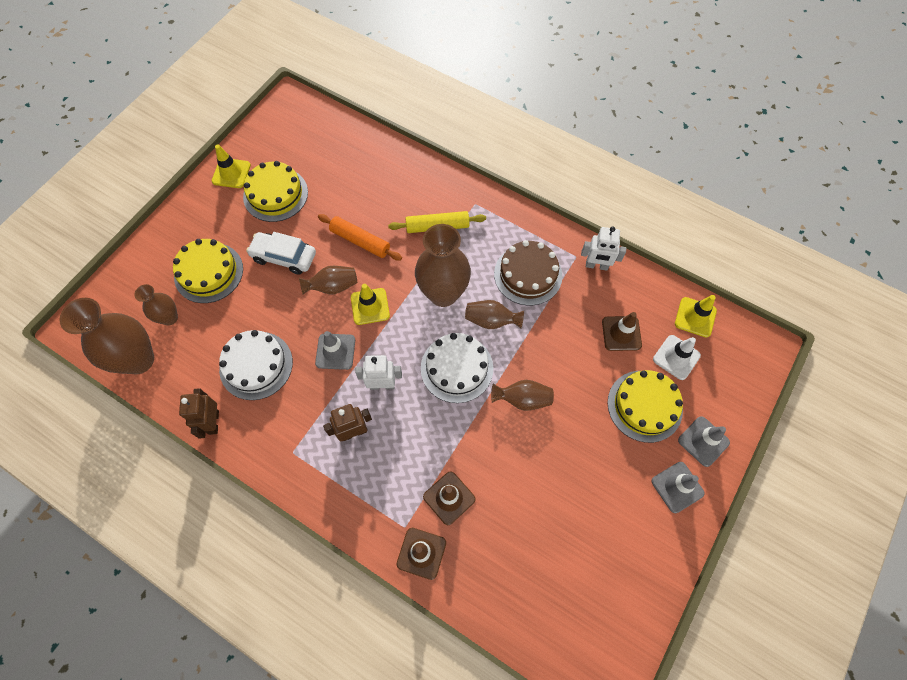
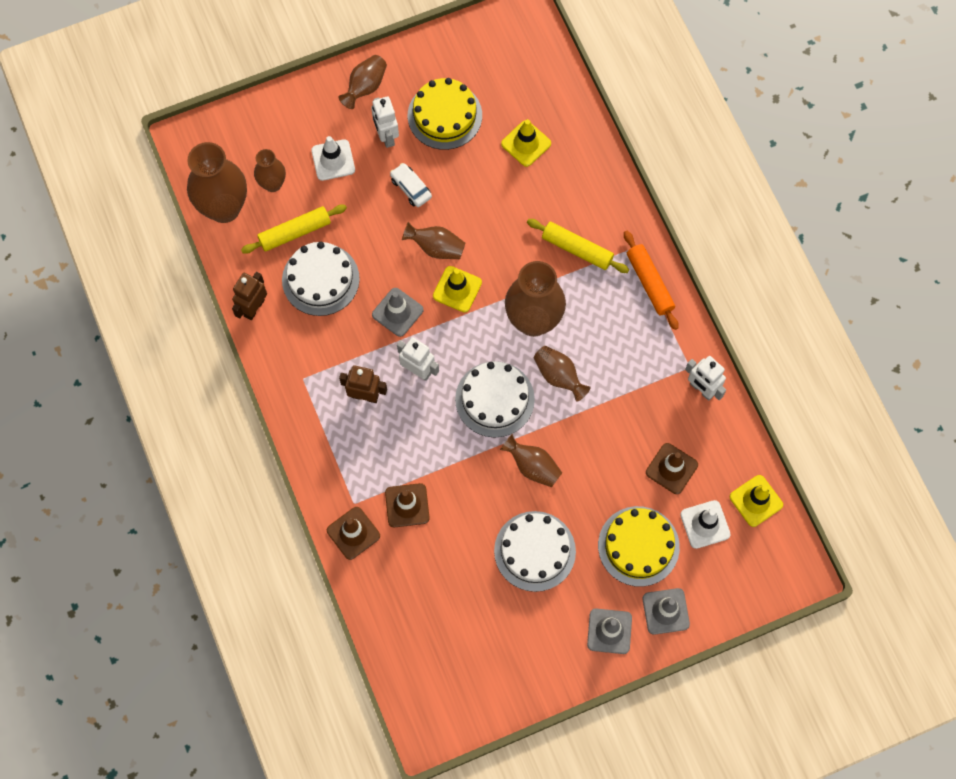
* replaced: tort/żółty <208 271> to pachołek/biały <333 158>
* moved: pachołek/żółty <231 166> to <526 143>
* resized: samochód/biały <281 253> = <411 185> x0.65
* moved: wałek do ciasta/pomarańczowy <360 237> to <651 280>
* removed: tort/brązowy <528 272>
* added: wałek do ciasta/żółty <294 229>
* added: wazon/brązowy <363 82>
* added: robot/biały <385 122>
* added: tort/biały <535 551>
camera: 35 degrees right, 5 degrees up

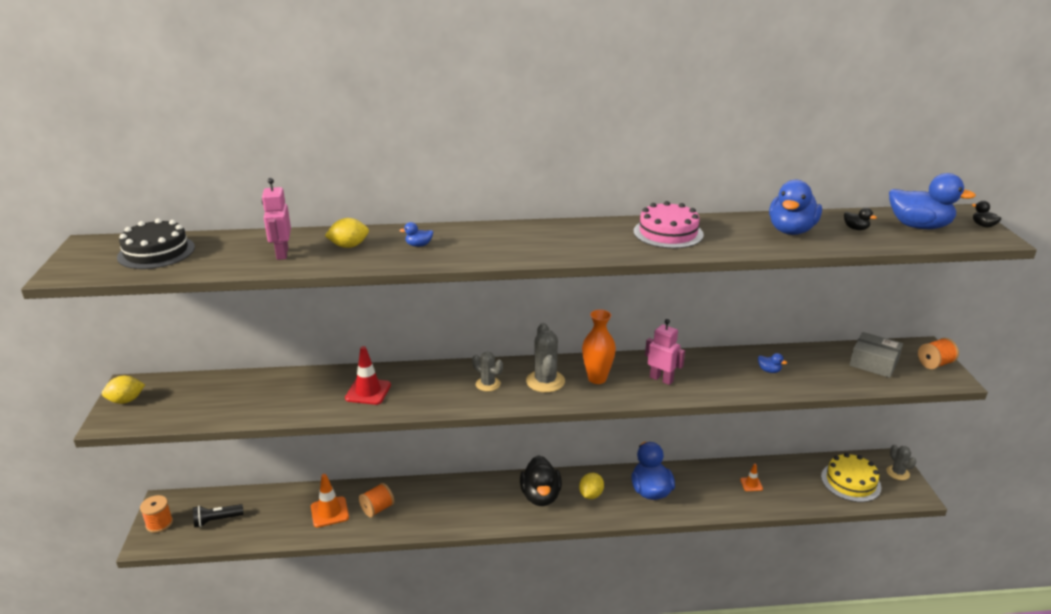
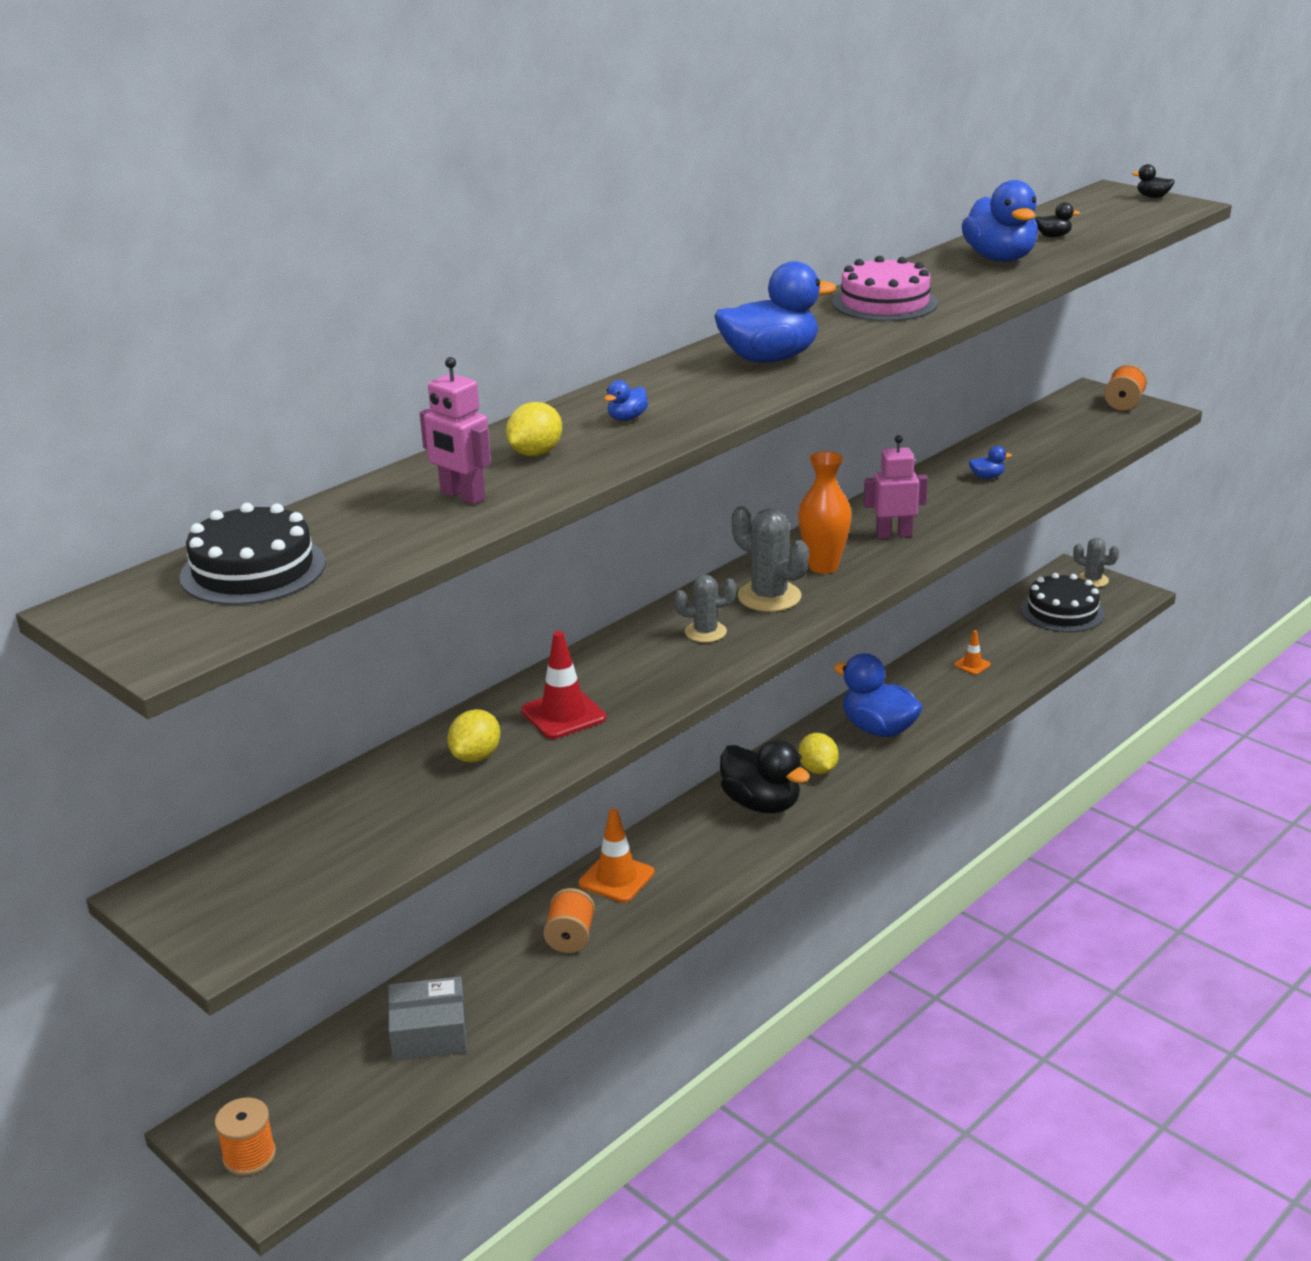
* moved: cytryna/żółty <123 390> to <474 736>
* removed: latarka/czarny <218 515>
* moved: pachołek/pomarańczowy <330 500> to <617 855>
* recoloured: tort/żółty <851 477> to tort/czarny <1063 602>
* moved: pudełko/szary <876 355> to <427 1018>
* moved: kaczka/niebieski <932 201> to <775 311>
camera: 40 degrees left, 0 degrees up

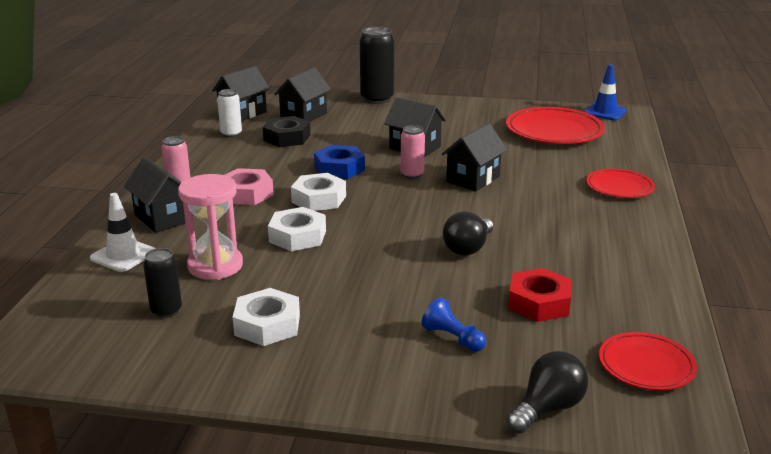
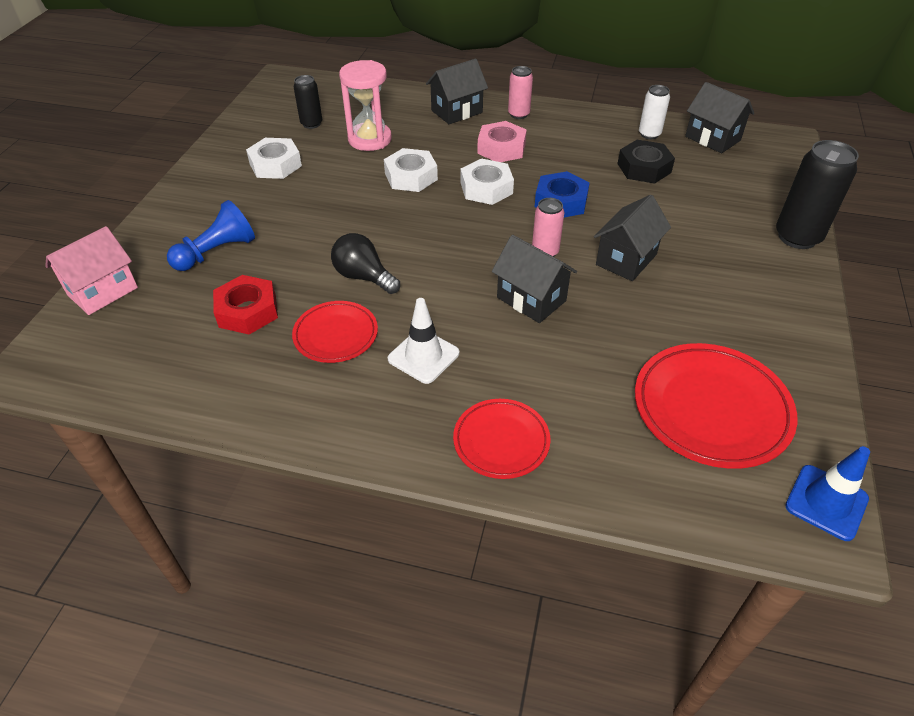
* moved: pachołek/biały <123 232> to <423 341>
* removed: domek/czarny <302 94>
* resized: pionek/niebieski <454 324> = <211 235> x1.50
* replaced: żarówka/czarny <547 392> to domek/różowy <91 270>
* moved: talerz/czerwony <648 361> to <335 332>
camera: 95 degrees right, 20 degrees up

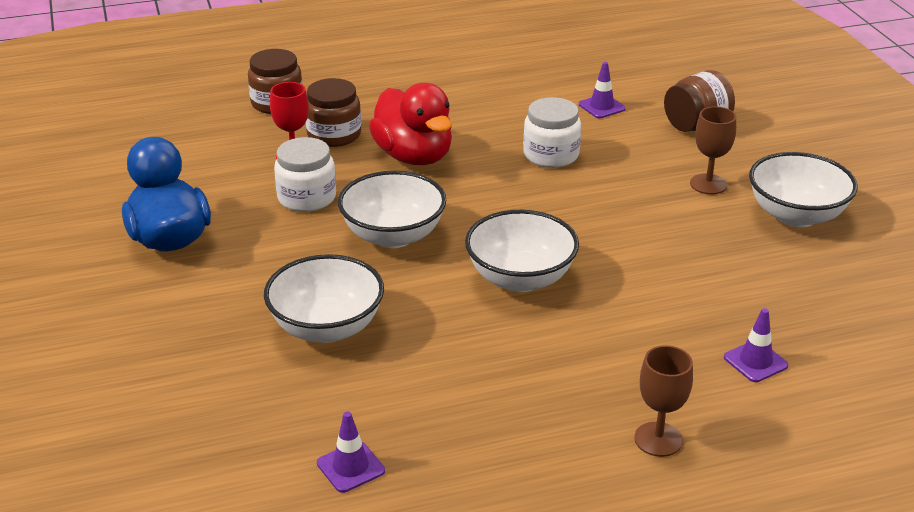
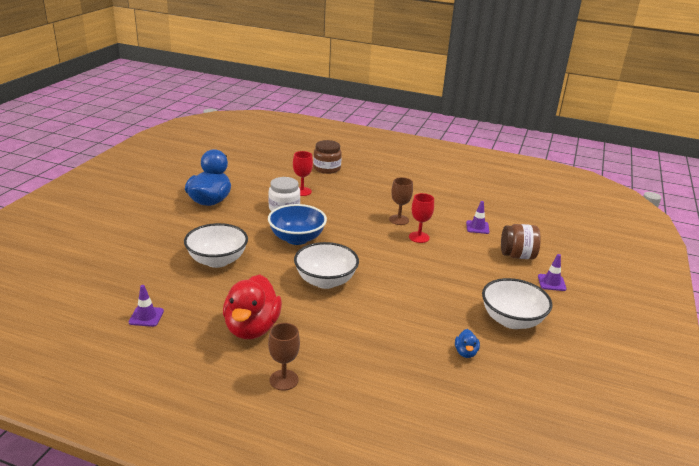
* removed: słoik/brązowy <333 112>
* recoloured: miska/biały <392 209> to miska/niebieski <297 224>
* moved: kaczka/czerwony <410 124> to <252 307>
* replaced: słoik/biały <552 132> to kielich/czerwony <421 218>
* moved: kielich/brązowy <713 150> to <401 201>
* moved: pachołek/fioletowy <756 345> to <552 272>
* added: kaczka/niebieski <467 343>
camera: 35 degrees right, 5 degrees down

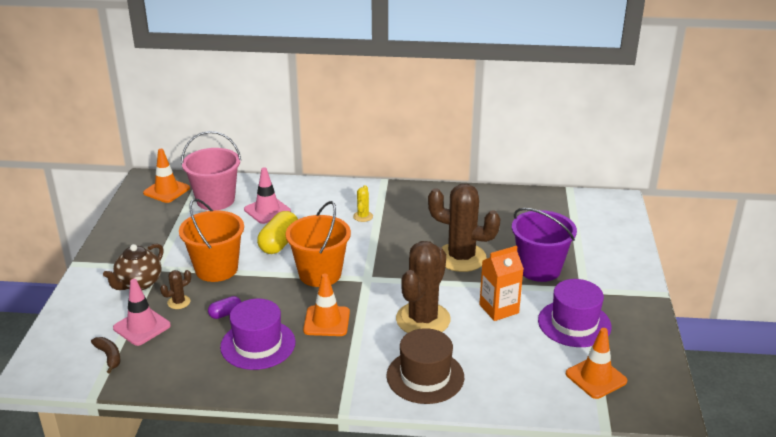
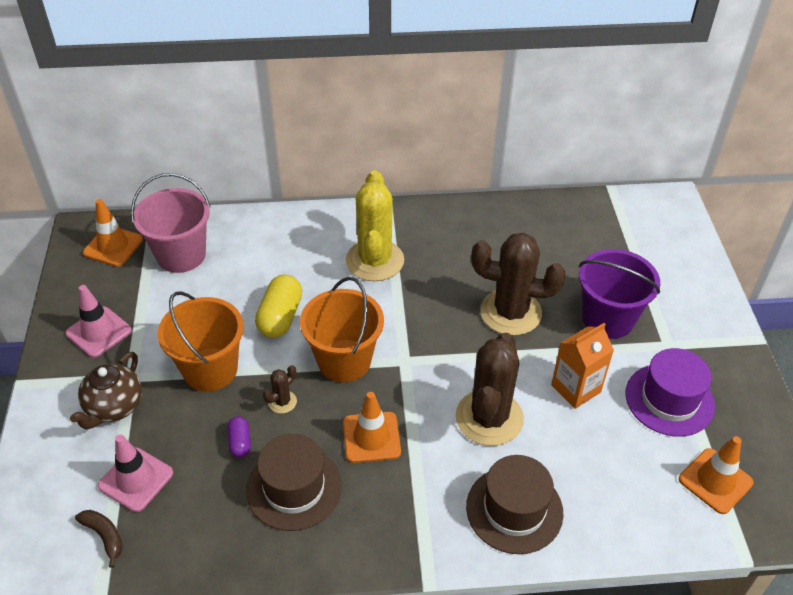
* moved: kaktus/brązowy <175 289> to <280 389>
* turned: kapsułka/fioletowy <224 307> = <239 437> 60 degrees counterclockwise
* recoloured: kapelusz/fioletowy <258 334> to kapelusz/brązowy <294 482>
* moved: pachołek/różowy <267 195> to <99 321>
* resized: kaktus/żółty <363 203> = <375 225> x2.34
camera: 10 degrees left, 15 degrees up

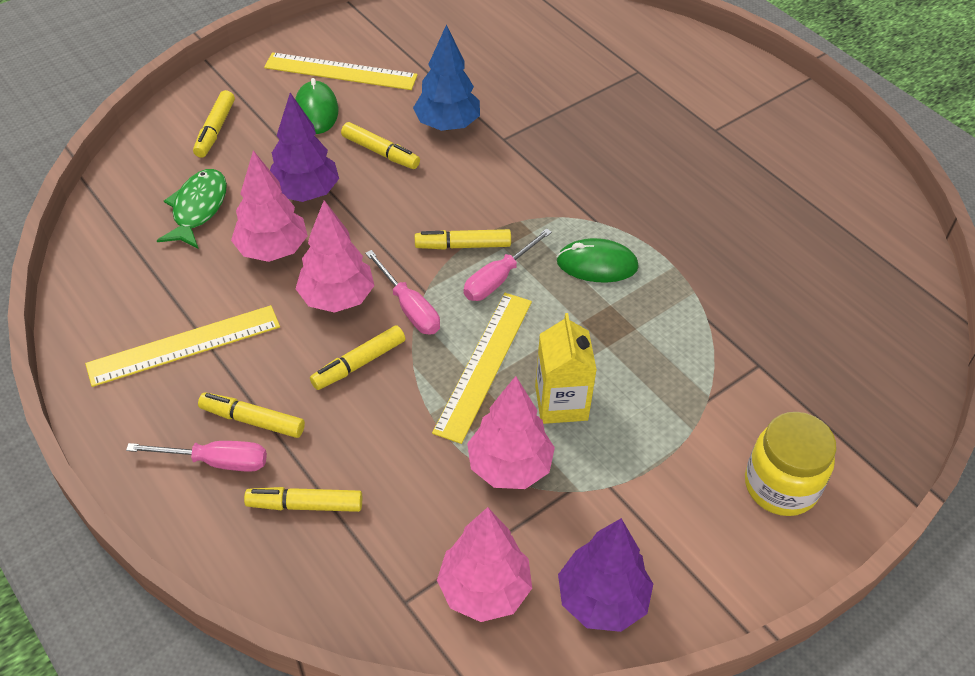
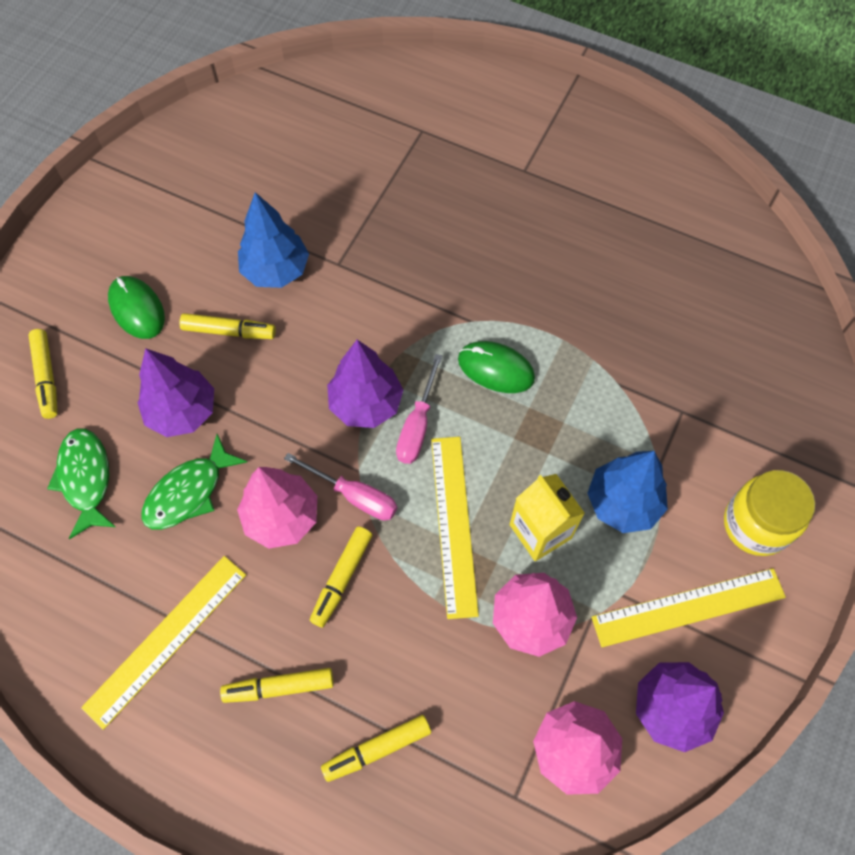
* removed: śrubokręt/różowy <196 456>
* replaced: drzewko/różowy <269 206> to ryba/zielony <194 482>
* moved: linijka/żółty <341 71> to <688 607>
* replaced: flamaster/żółty <463 239> to drzewko/fioletowy <365 384>
* turned: myszka/zielony <598 260> = <496 367> 45 degrees clockwise
* added: drzewko/niebieski <627 492>
camera: 25 degrees left, 15 degrees up

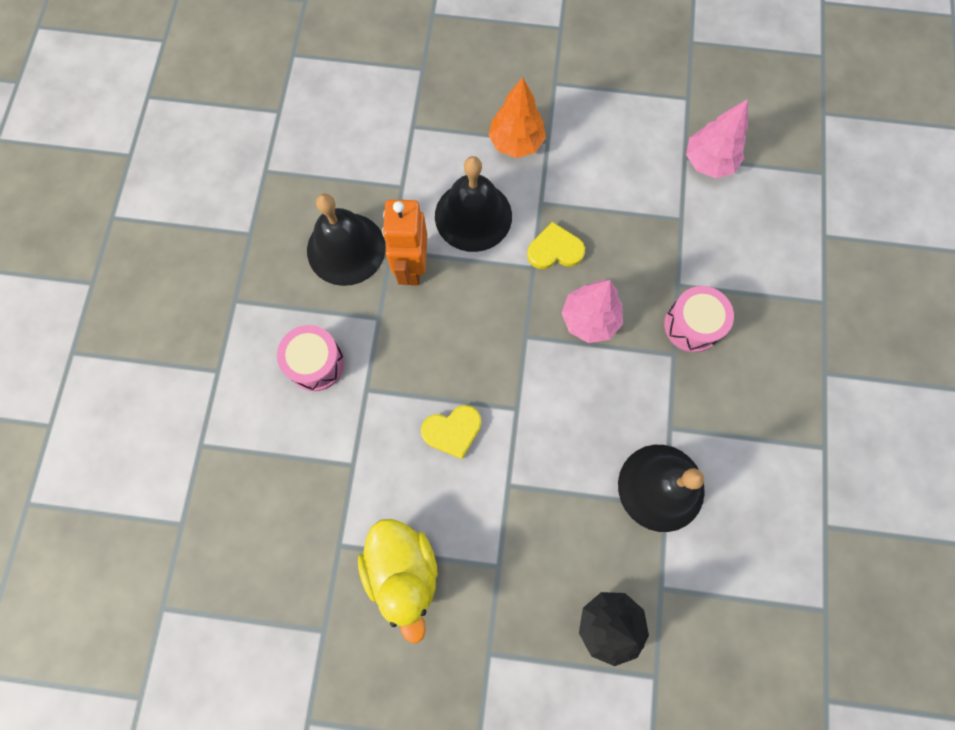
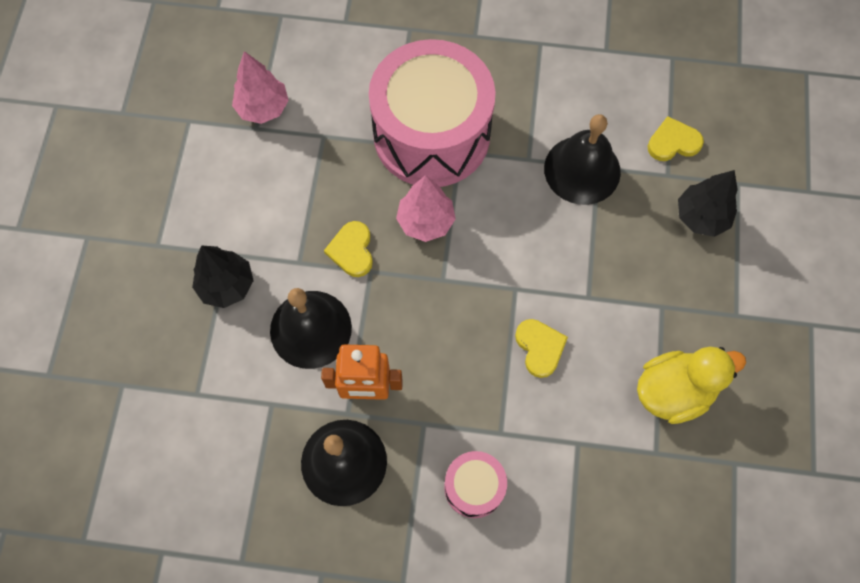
* recoloured: drzewko/pomarańczowy <517 117> to drzewko/czarny <223 277>
* resized: bęben/różowy <699 319> = <432 113> x2.25
* added: serce/żółty <676 138>
camera: 90 degrees left, 5 degrees down

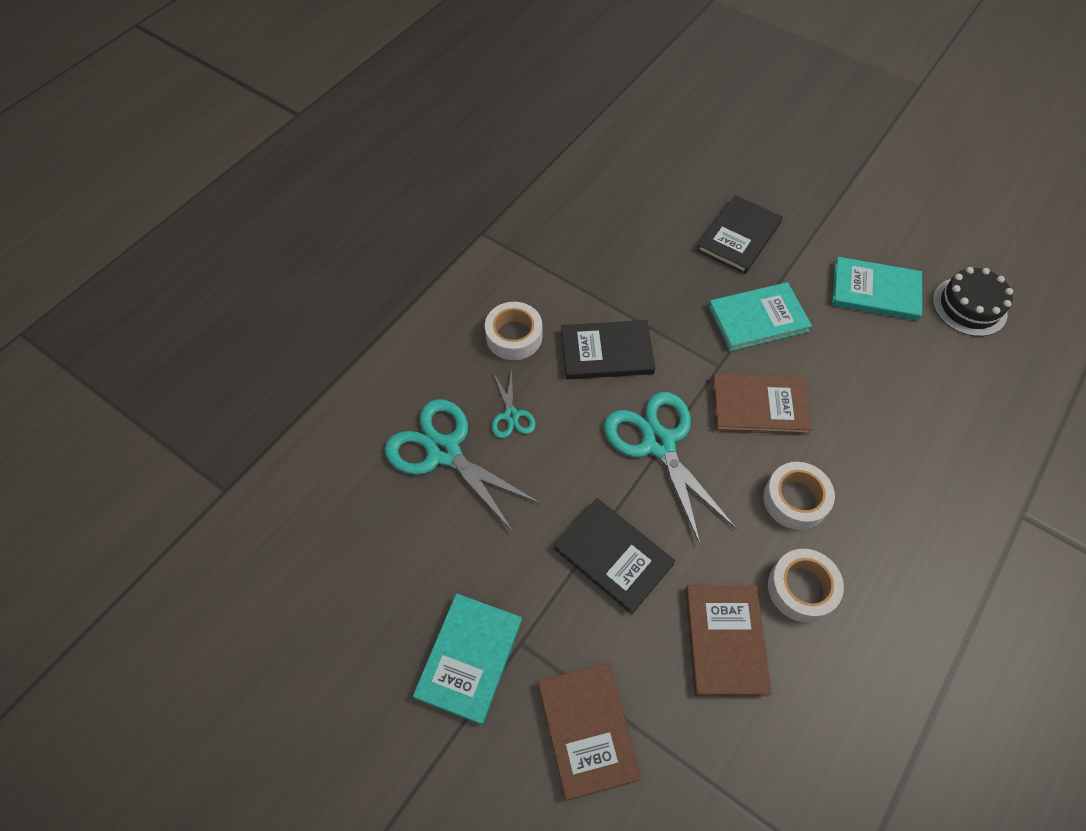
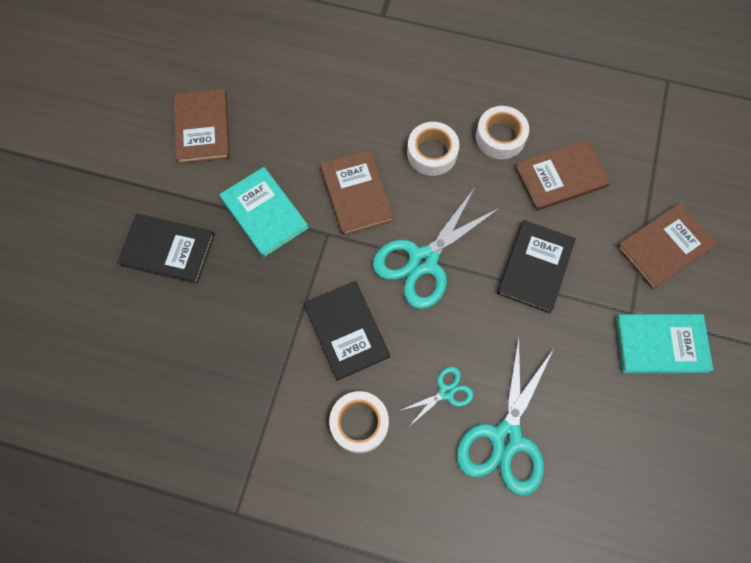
* recoloured: książka/turkusowy <877 289> to książka/brązowy <202 126>
* removed: tort/czarny <973 302>
camera: 110 degrees left, 10 degrees up

